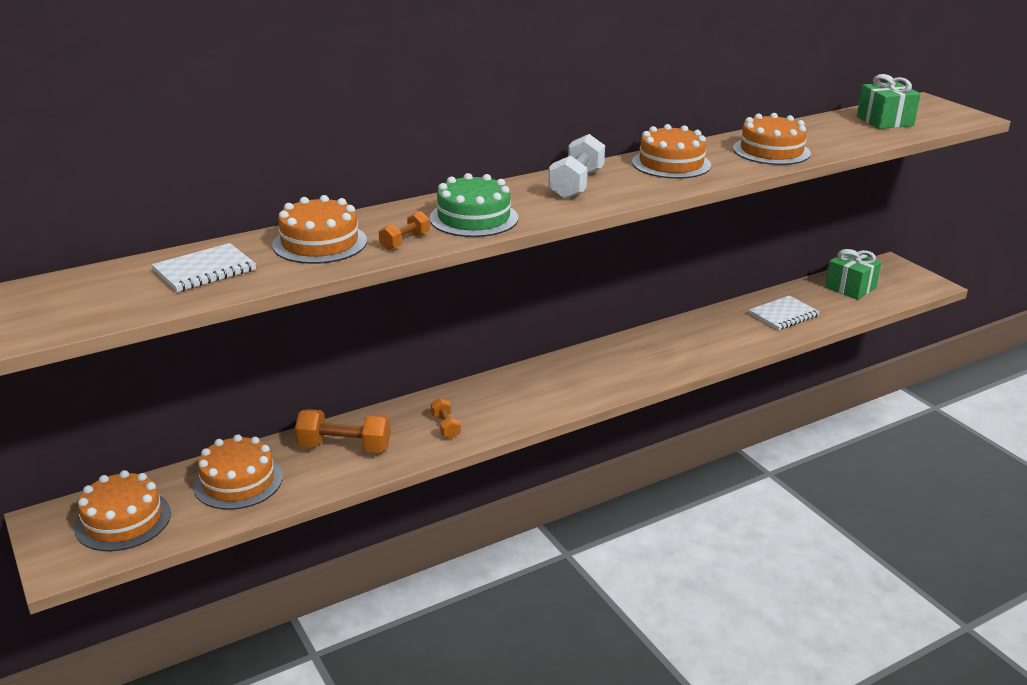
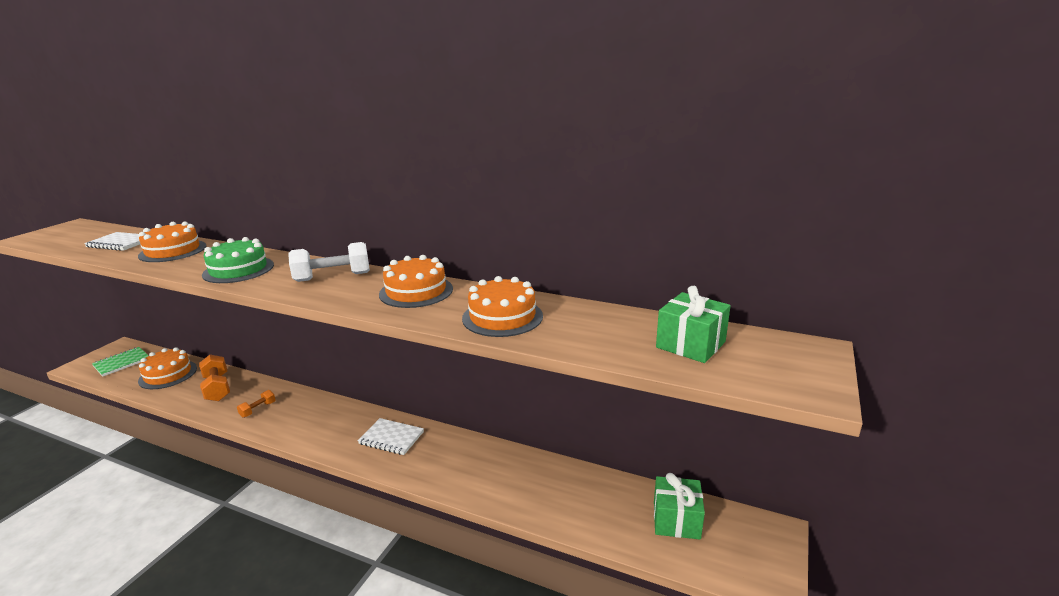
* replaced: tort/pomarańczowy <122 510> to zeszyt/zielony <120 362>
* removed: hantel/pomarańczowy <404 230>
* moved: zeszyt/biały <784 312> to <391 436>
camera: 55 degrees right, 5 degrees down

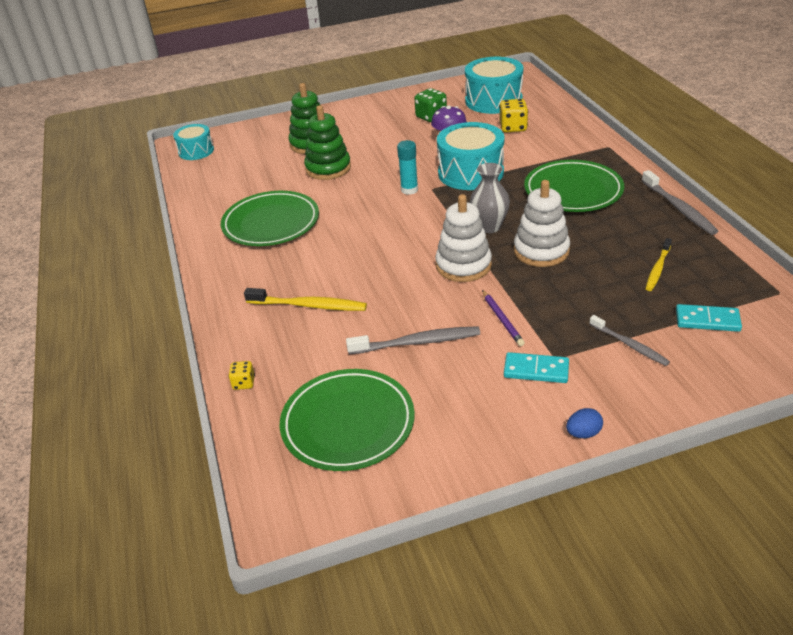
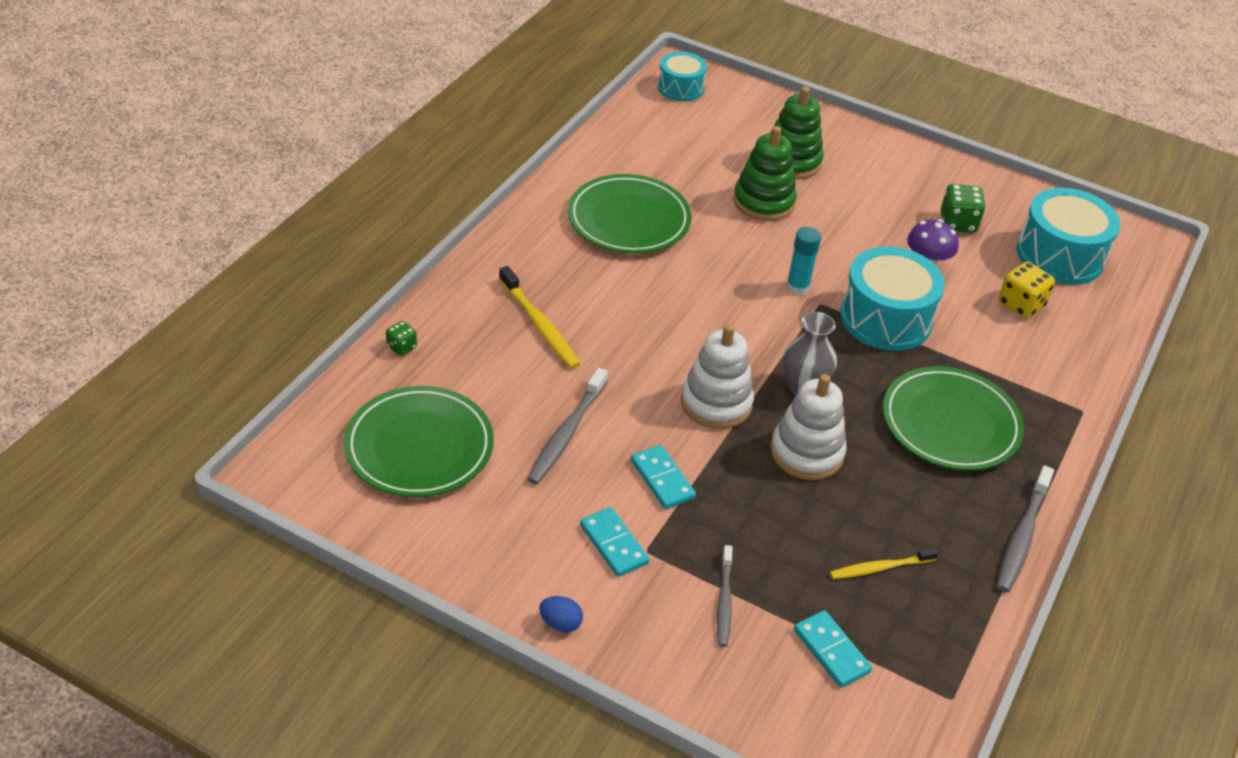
* recoloured: kostka do gry/żółty <242 375> to kostka do gry/zielony <401 338>
* turned: szczoteczka do zębów/szary <413 340> = <567 426> 75 degrees clockwise
* replaced: ołówek/fioletowy <503 318> to kostka domina/turkusowy <663 477>
camera: 40 degrees right, 5 degrees up

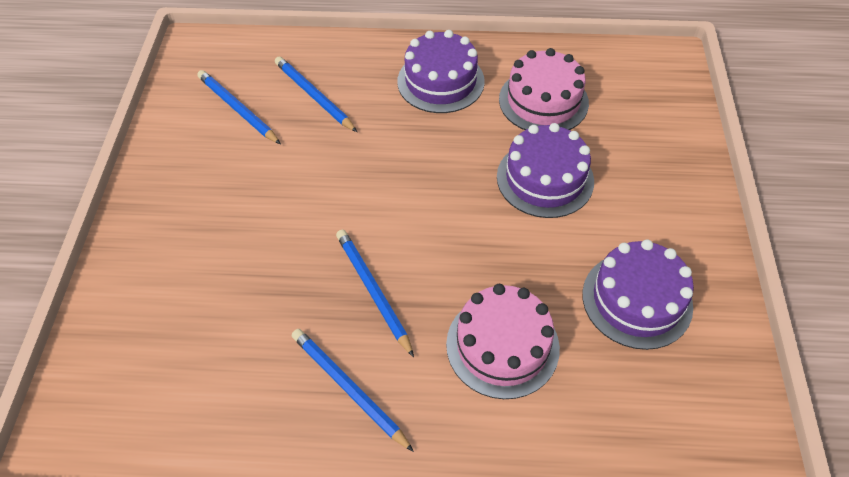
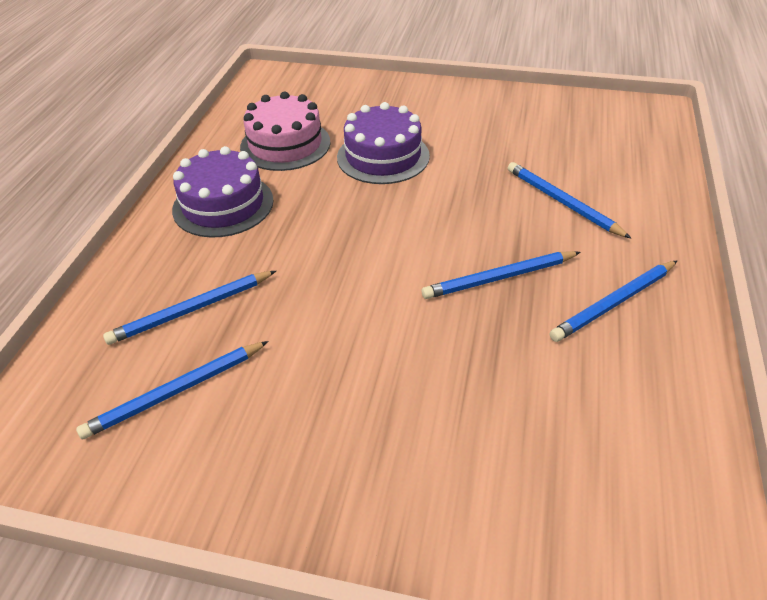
* replaced: tort/różowy <503 341> to ołówek/niebieski <570 200>
* removed: tort/fioletowy <638 294>
camera: 80 degrees left, 10 degrees down

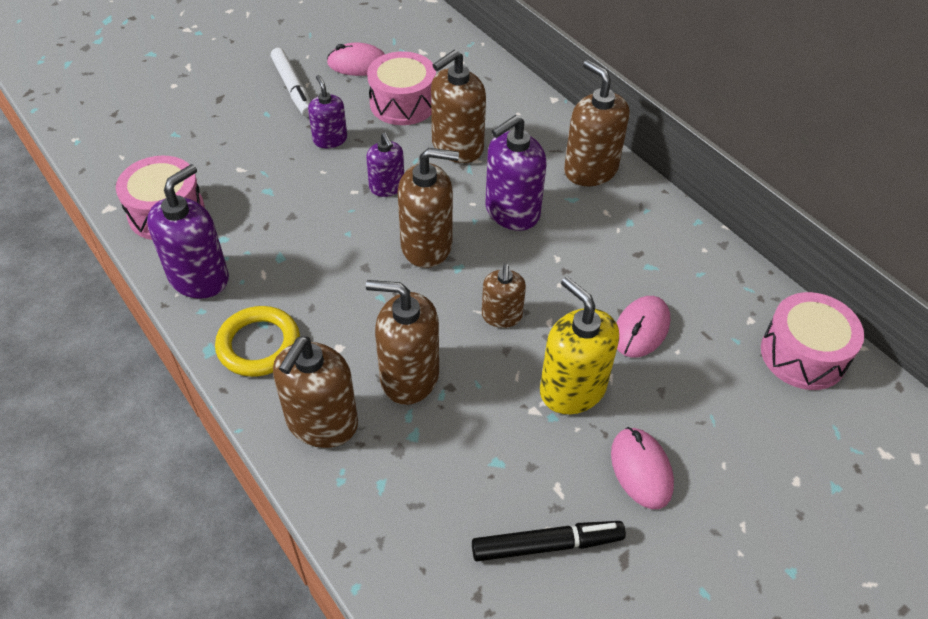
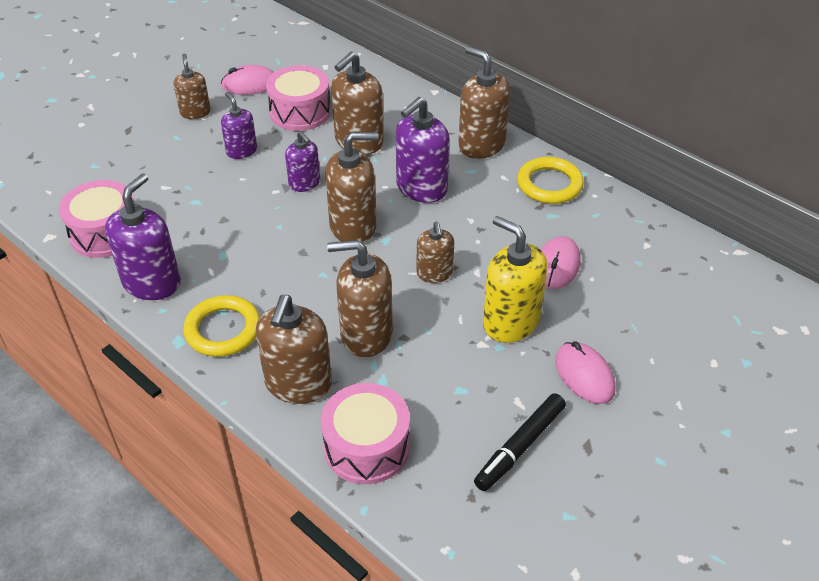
* replaced: flamaster/biały <291 82> to dozownik mydła/brązowy <192 86>
* turned: flamaster/czarny <549 541> = <520 442> 150 degrees clockwise
* moved: bęben/różowy <812 341> to <365 433>
* added: pierścień/żółty <550 180>
camera: 10 degrees left, 5 degrees down

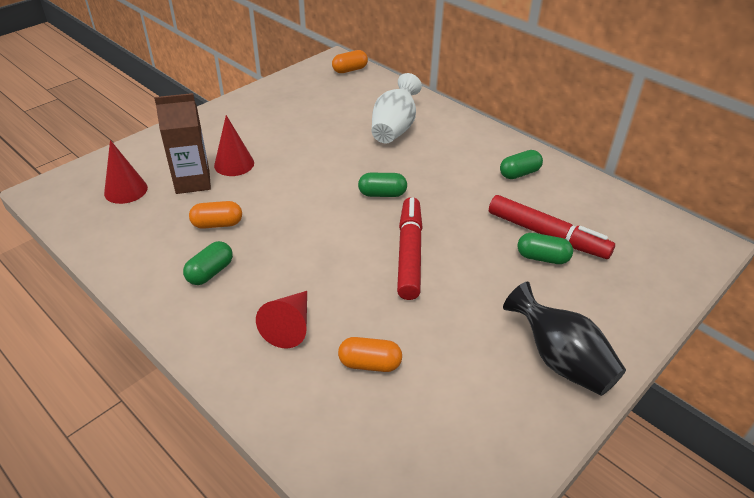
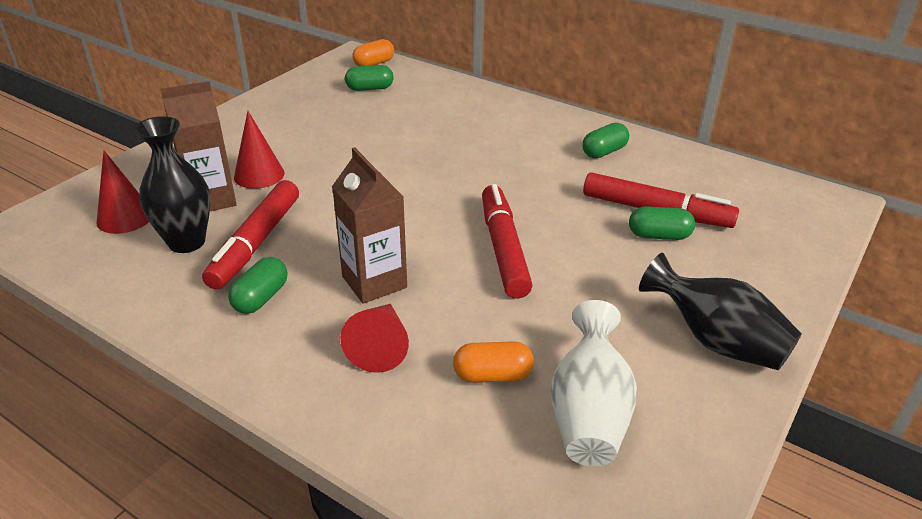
* replaced: kapsułka/pomarańczowy <215 215> to flamaster/czerwony <250 235>
* moved: kapsułka/zielony <382 185> to <369 78>
* moved: wazon/biały <397 108> to <594 383>
* added: wazon/czarny <172 184>
* added: karton mleka/brązowy <369 225>
camera: 10 degrees left, 5 degrees down

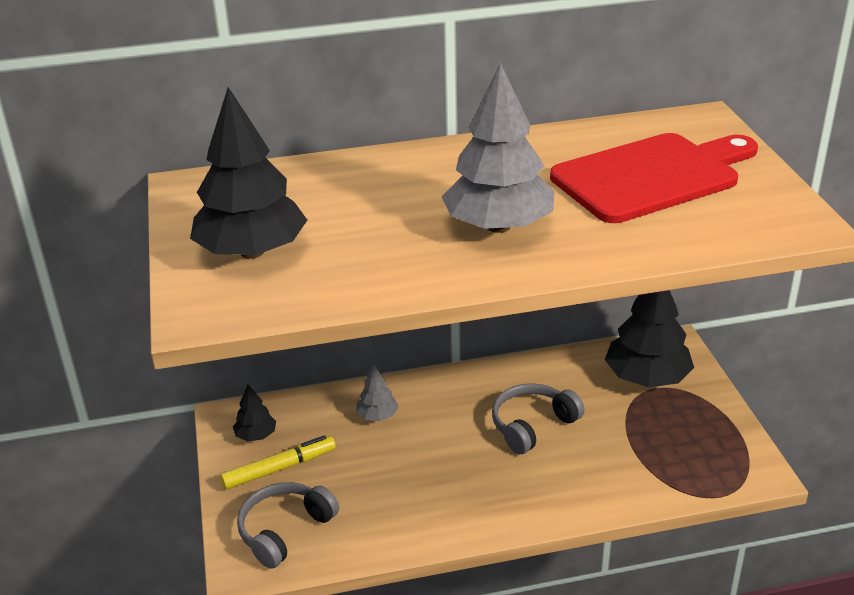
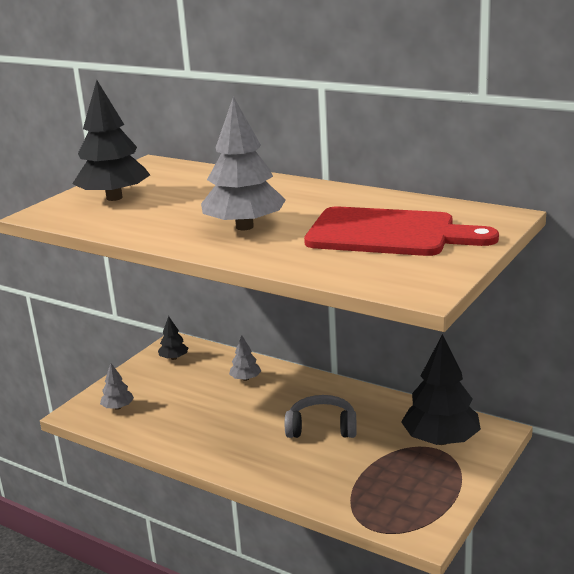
* removed: flamaster/żółty <278 462>
* replaced: słuchawki/szary <288 525> to drzewko/szary <117 386>
camera: 45 degrees right, 10 degrees down

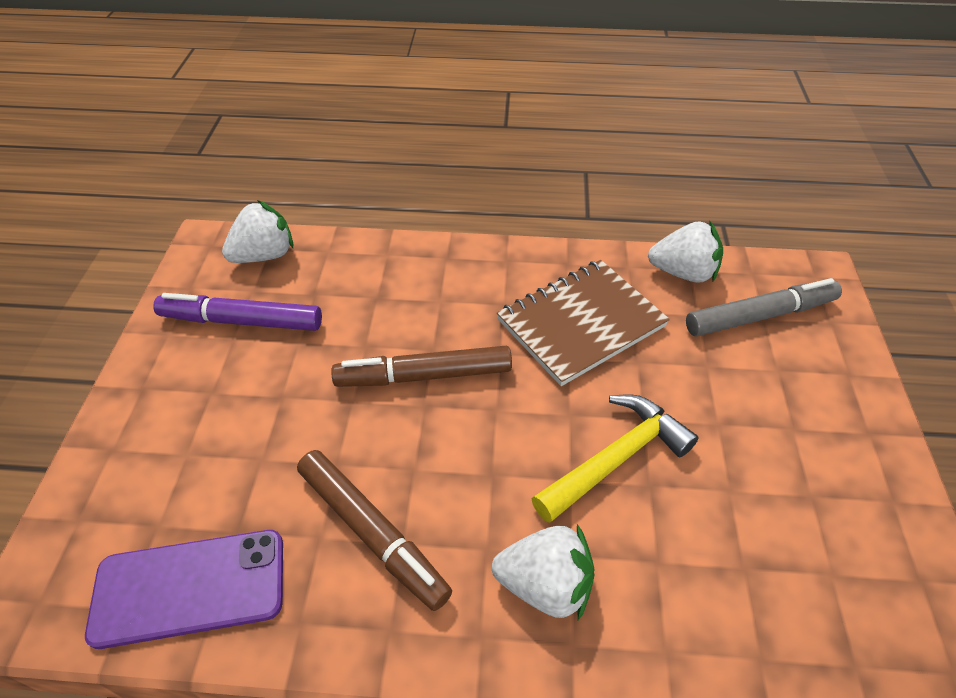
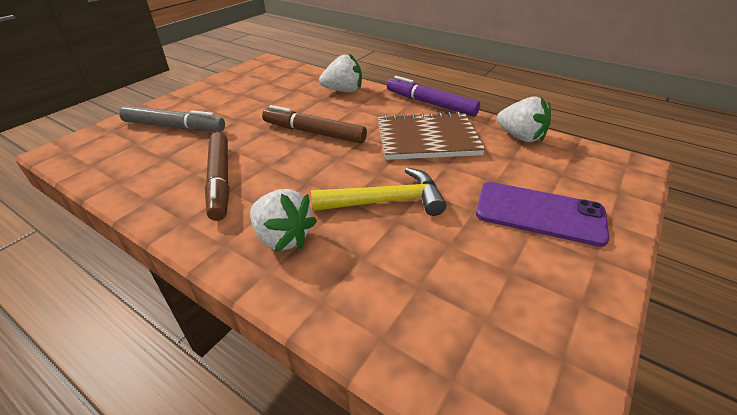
* moved: telefon/fioletowy <184 589> to <542 214>
* moved: flamaster/fioletowy <237 312> to <433 96>
* moved: truskawka/biały <257 231> to <340 72>
* moved: flamaster/szary <764 307> to <172 119>
camera: 30 degrees right, 10 degrees down

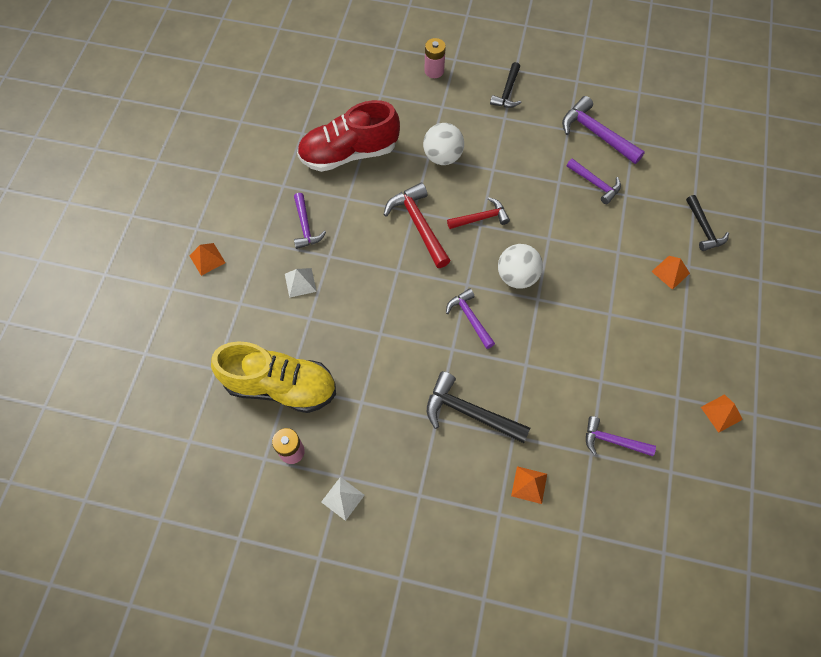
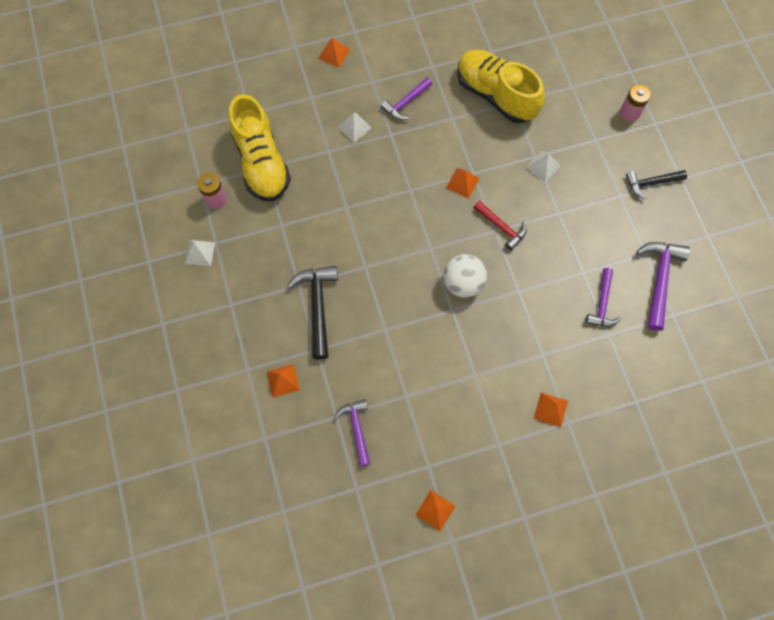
* recoloured: but/czerwony <348 136> to but/żółty <501 86>
* replaced: młotek/czerwony <417 225> to piramida/pomarańczowy <463 183>
* replaced: piłka/biały <443 144> to piramida/biały <543 166>
* removed: młotek/fioletowy <470 318>
* removed: młotek/czarny <707 223>
camera: 60 degrees right, 5 degrees up

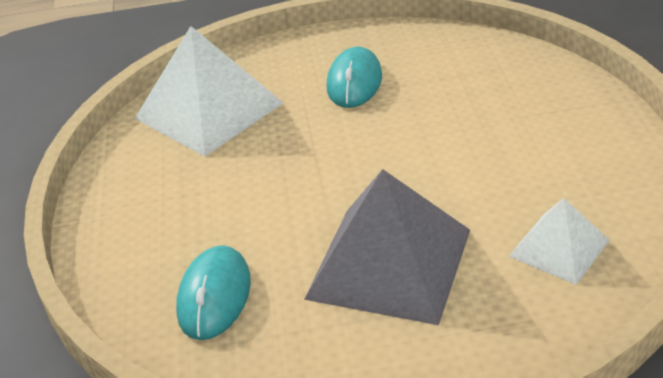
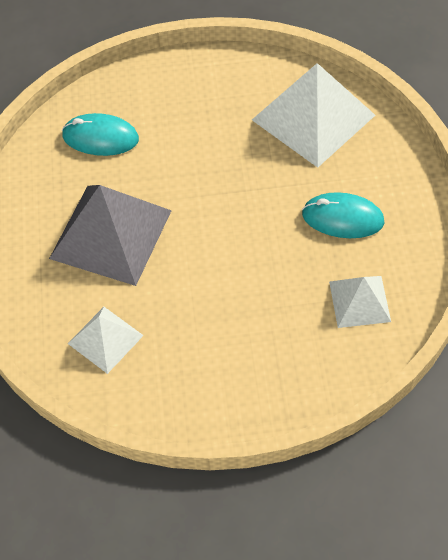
* added: piramida/biały <360 302>
camera: 90 degrees right, 20 degrees up

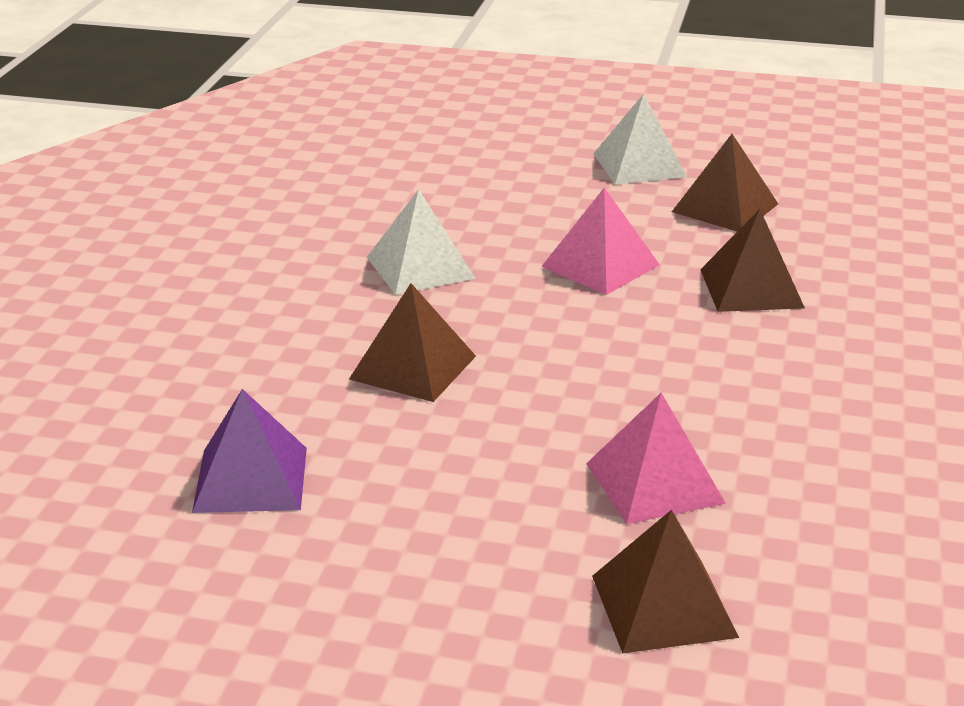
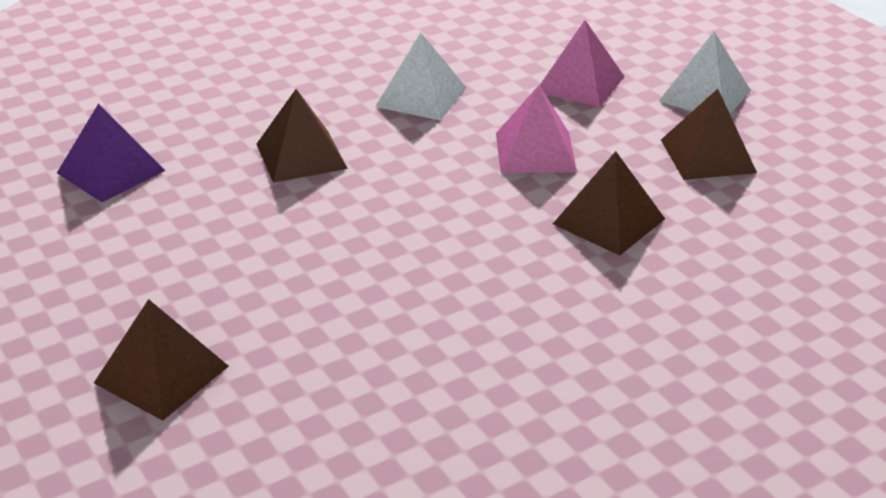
* moved: piramida/różowy <656 458> to <582 63>
camera: 45 degrees right, 5 degrees up

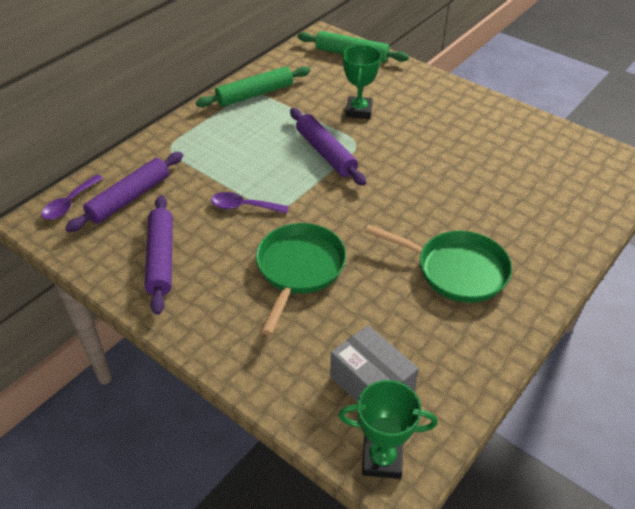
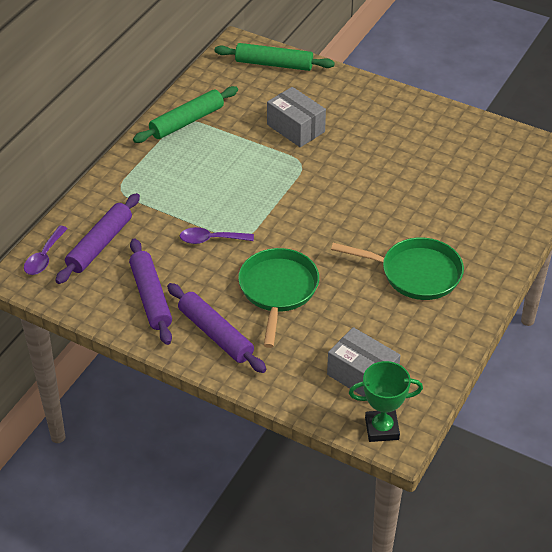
* moved: wałek do ciasta/fioletowy <328 147> to <216 328>
* replaced: puchar/zielony <362 82> to pudełko/szary <296 117>
camera: 10 degrees left, 0 degrees up

